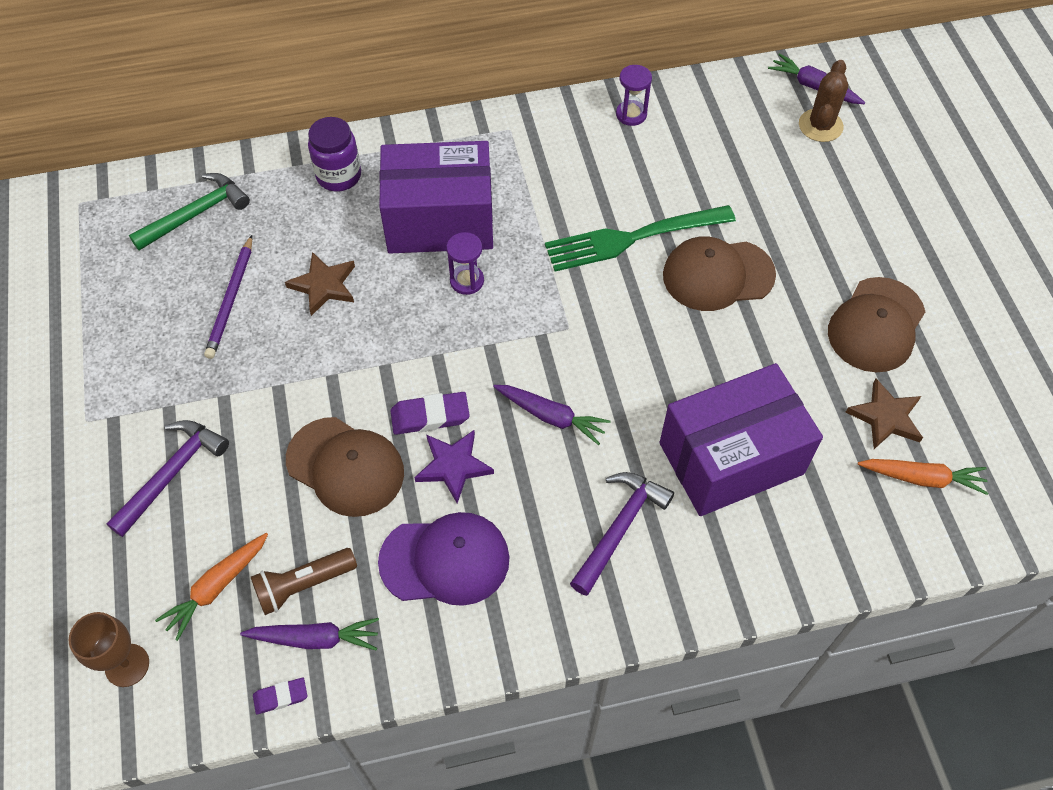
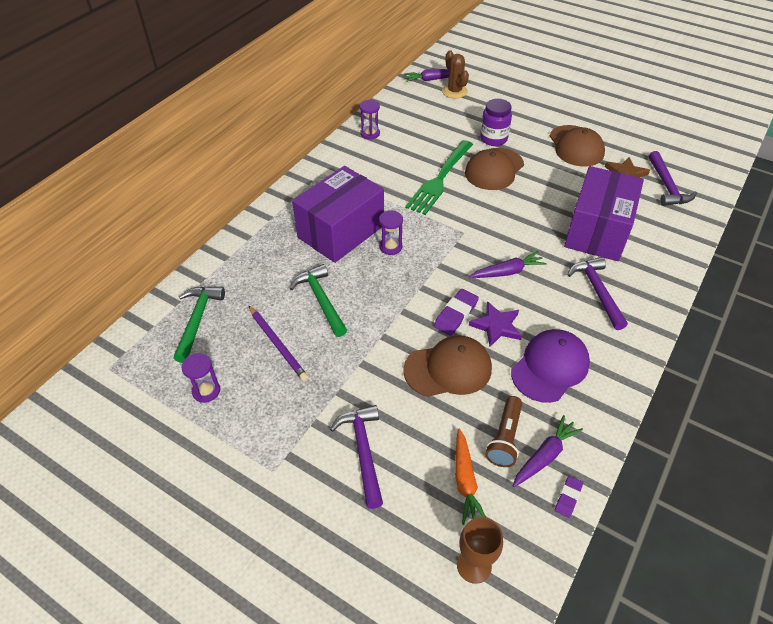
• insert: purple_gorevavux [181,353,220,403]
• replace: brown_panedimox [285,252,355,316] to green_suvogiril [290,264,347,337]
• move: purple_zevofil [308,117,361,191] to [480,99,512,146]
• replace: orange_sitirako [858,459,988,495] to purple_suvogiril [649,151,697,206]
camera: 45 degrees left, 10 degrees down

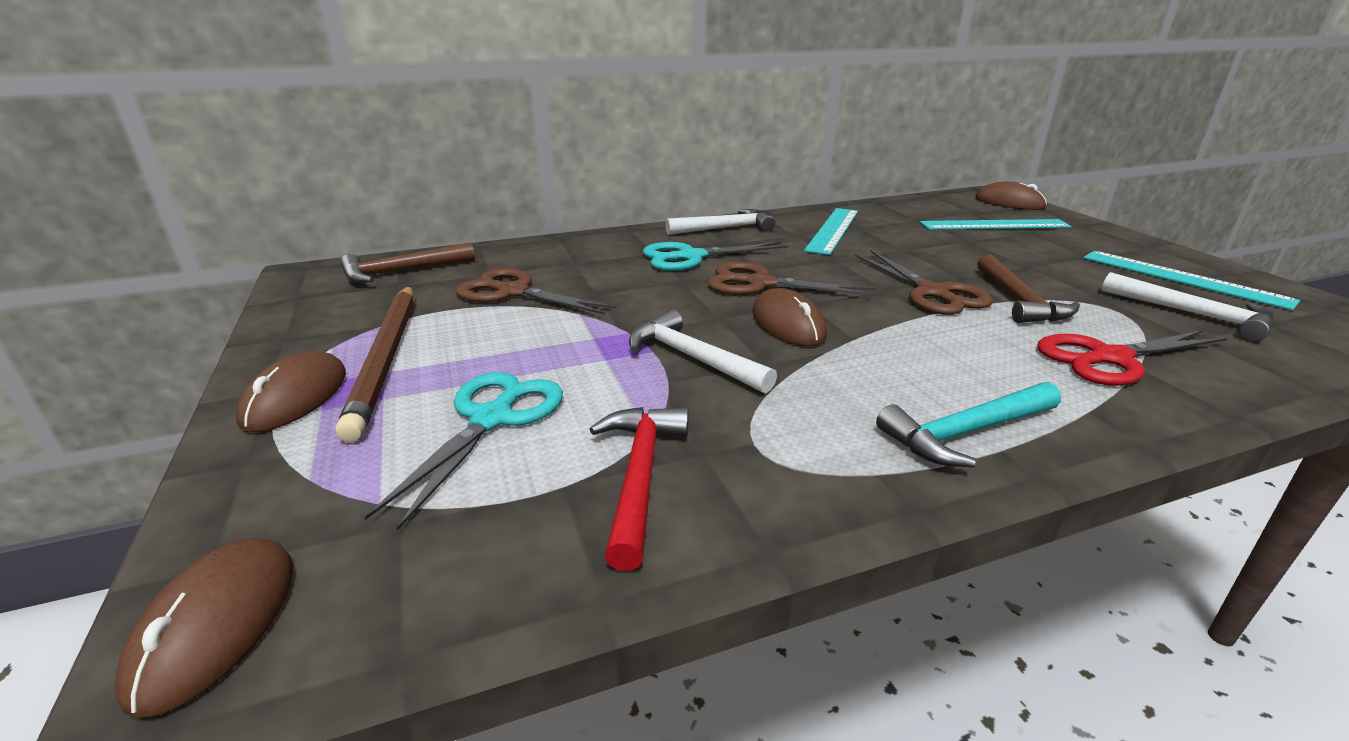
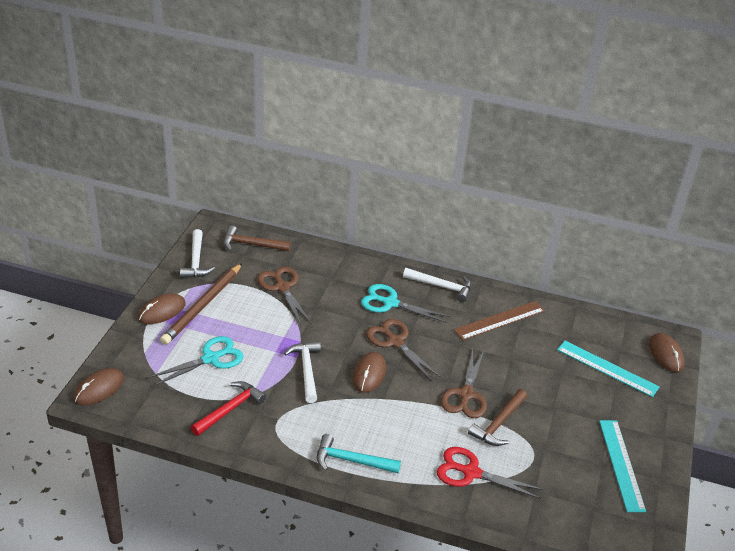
• move: white_suvogiril [1102,272,1275,341] to [180,229,215,278]
• recolor: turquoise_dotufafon [804,208,858,255] to brown_dotufafon [454,301,545,340]
camera: 35 degrees right, 10 degrees up

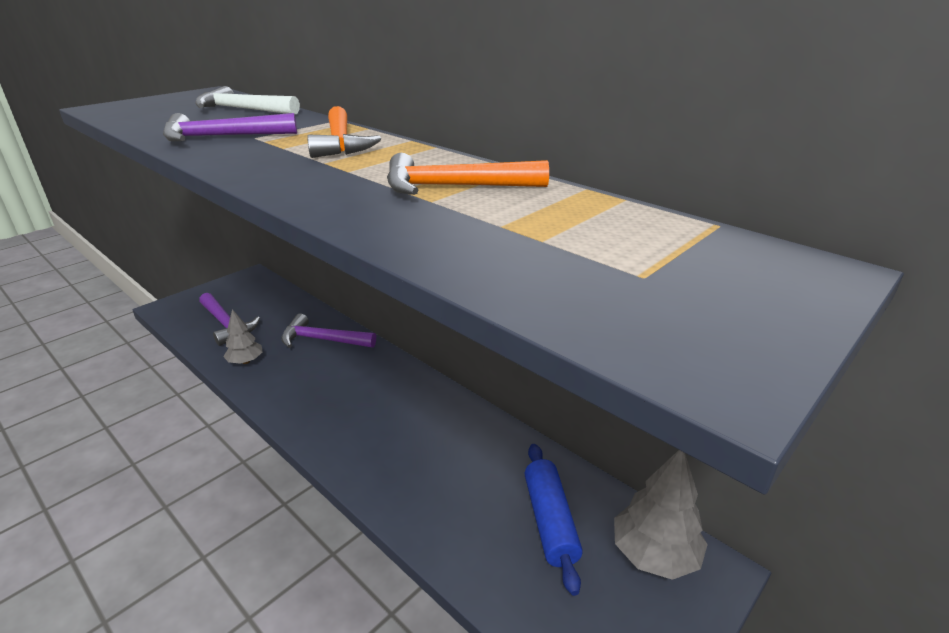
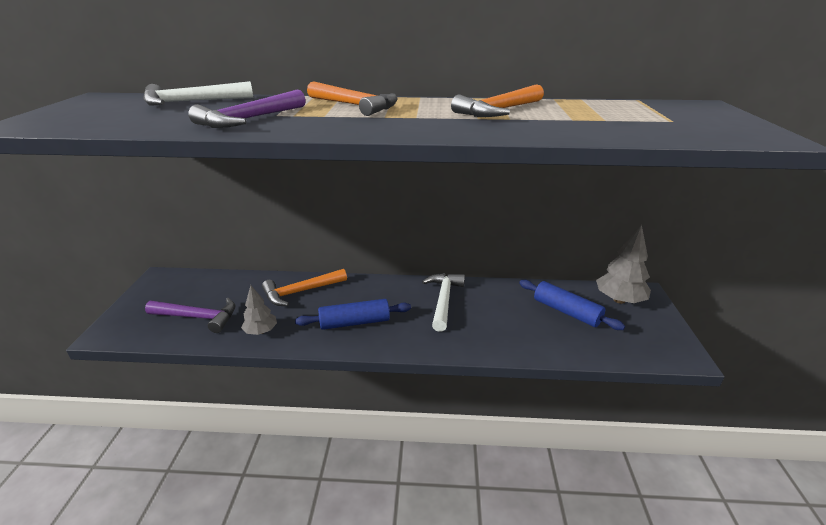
• recolor: purple_suvogiril [281,314,376,348] to orange_suvogiril [262,269,347,306]
• insert: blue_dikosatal [295,299,411,330]
• insert: white_suvogiril [422,273,465,332]
camera: 40 degrees left, 0 degrees up

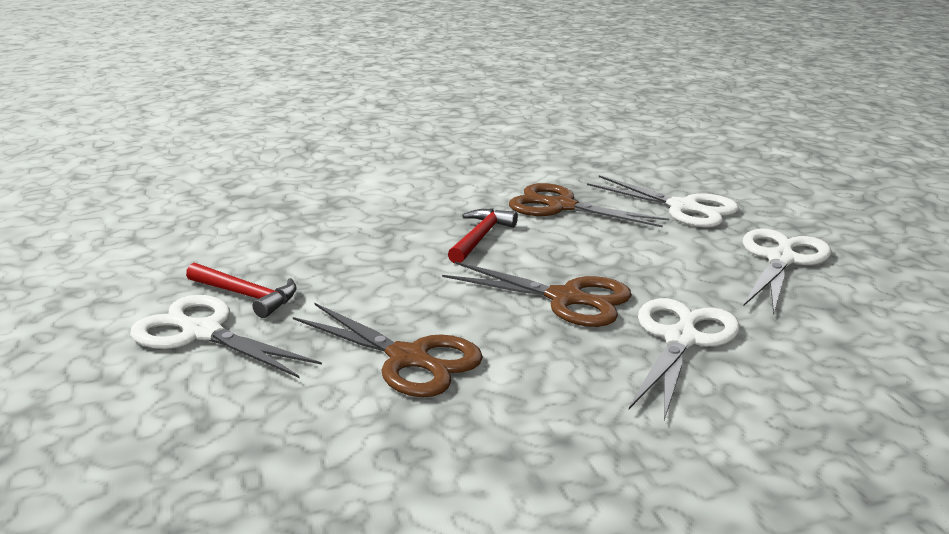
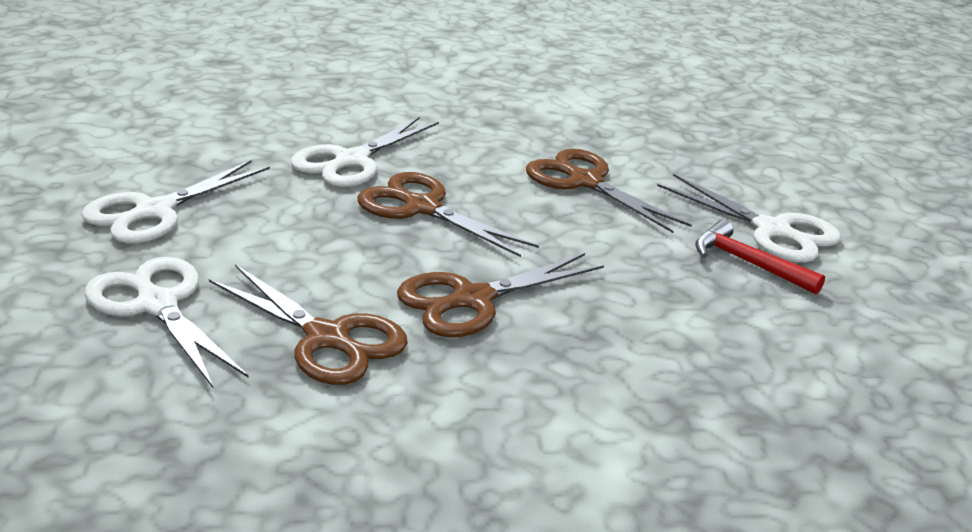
• replace: red_suvogiril [448,209,518,263] to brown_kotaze [397,253,604,337]
camera: 170 degrees left, 5 degrees up

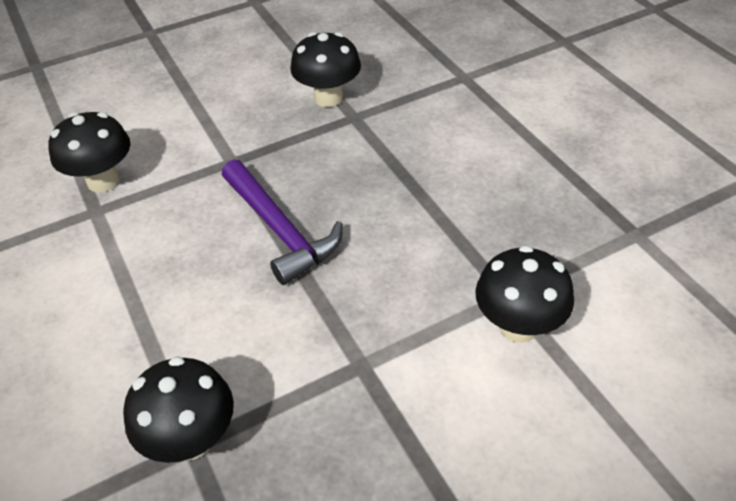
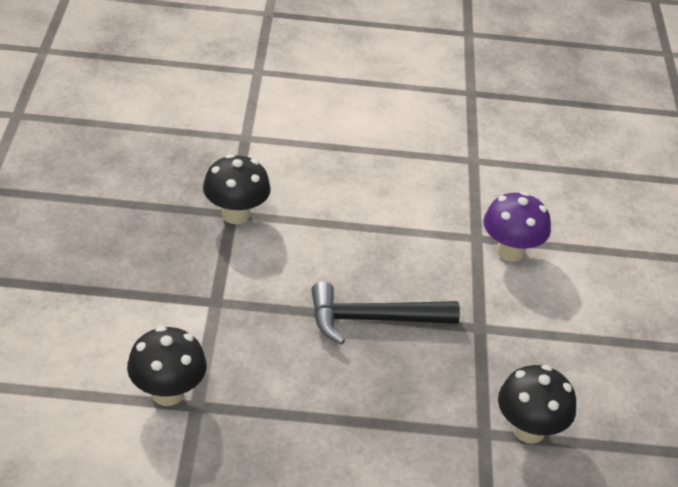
• recolor: purple_suvogiril [222,160,343,285] to black_suvogiril [311,281,460,345]
• recolor: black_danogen [48,112,131,192] to purple_danogen [483,192,551,262]
camera: 115 degrees right, 5 degrees down

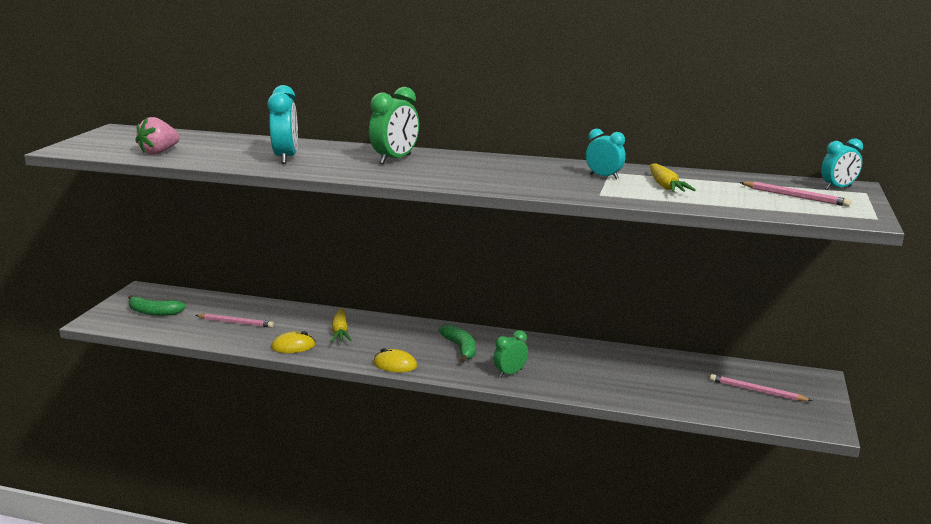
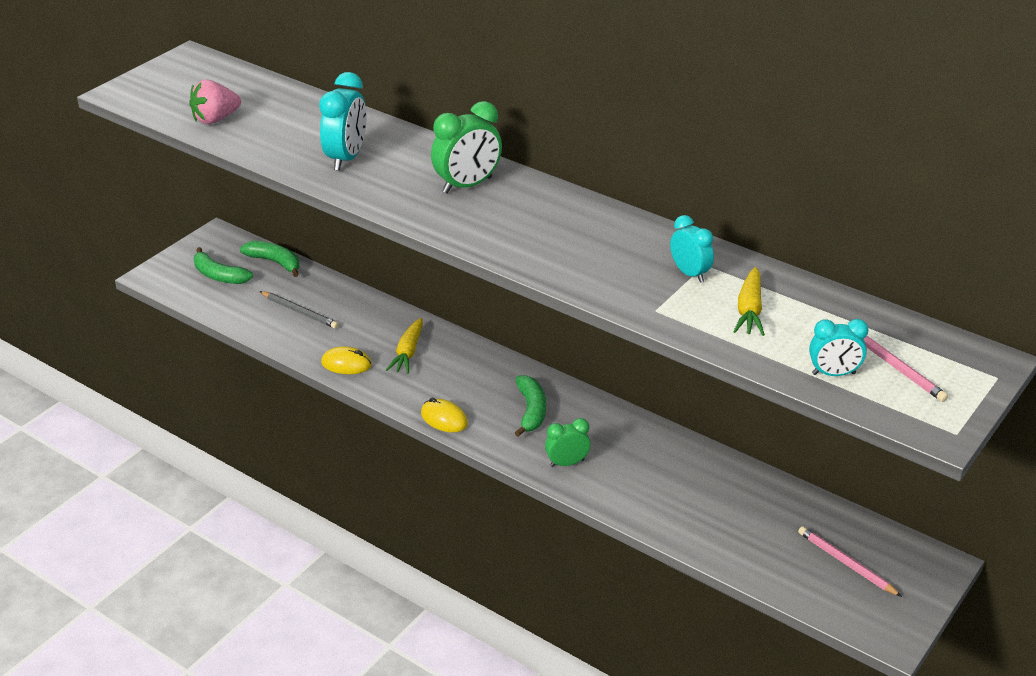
• insert: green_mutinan [240,241,300,277]
• recolor: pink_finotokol [196,314,274,328] to grey_finotokol [259,291,339,329]
• move: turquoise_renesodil [821,138,863,190] to [809,319,869,376]
camera: 20 degrees right, 15 degrees up

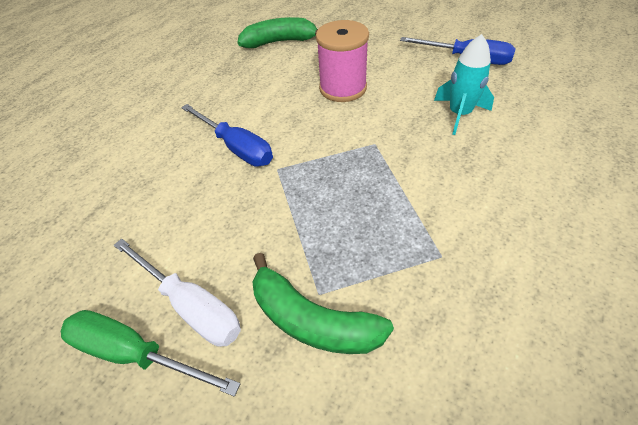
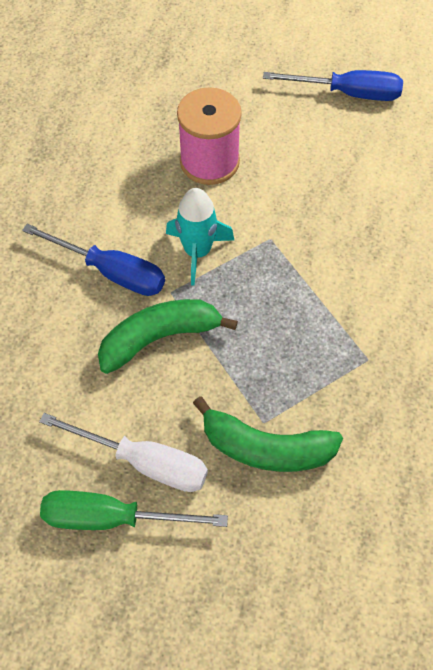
• move: green_mutinan [238,17,318,48] to [98,299,238,374]
• move: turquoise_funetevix [434,34,494,135] to [166,188,234,286]
camera: 20 degrees left, 10 degrees up

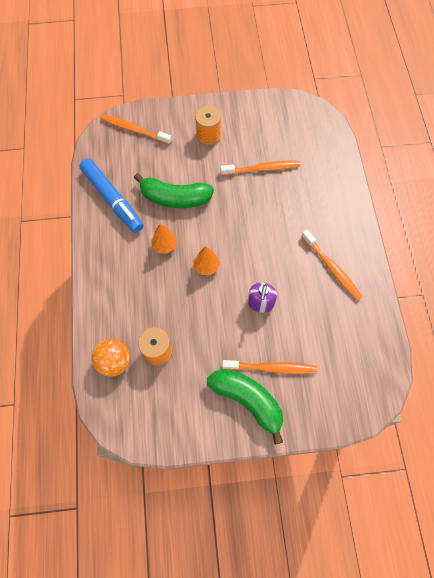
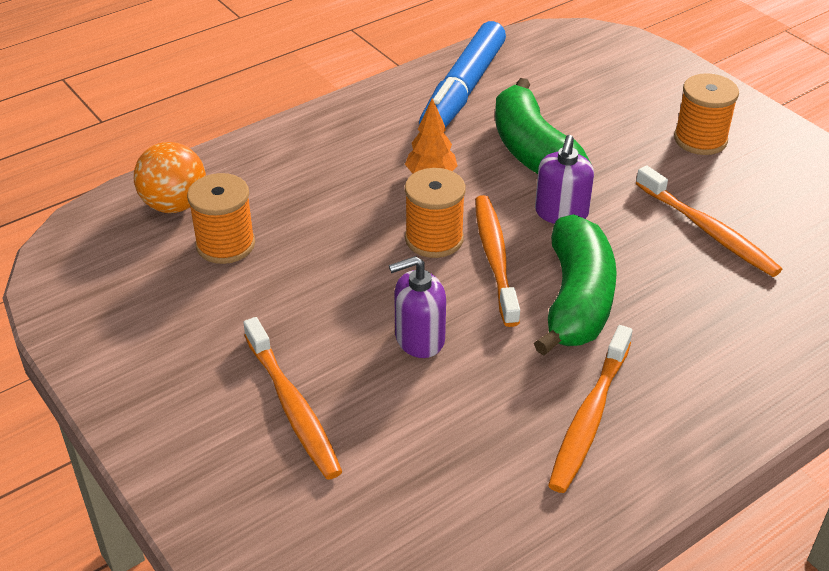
• replace: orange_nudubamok [193,246,220,275] to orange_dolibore [405,168,466,258]
• move: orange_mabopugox [100,114,172,145] to [475,195,520,327]
• move: green_mutinan [207,369,283,445] to [534,214,617,356]
• insert: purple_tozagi [535,135,594,224]
camera: 60 degrees right, 25 degrees down

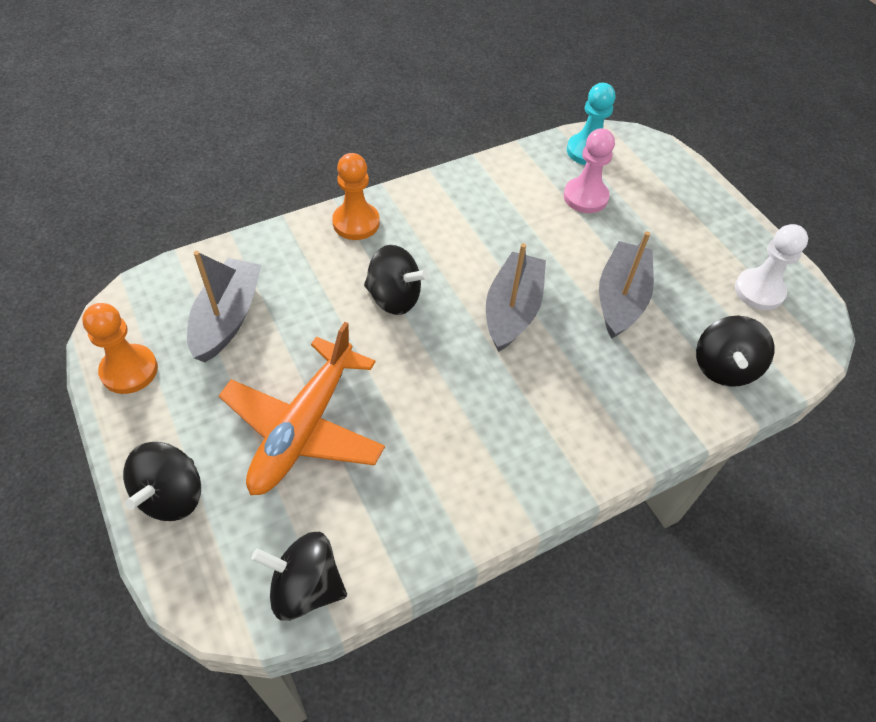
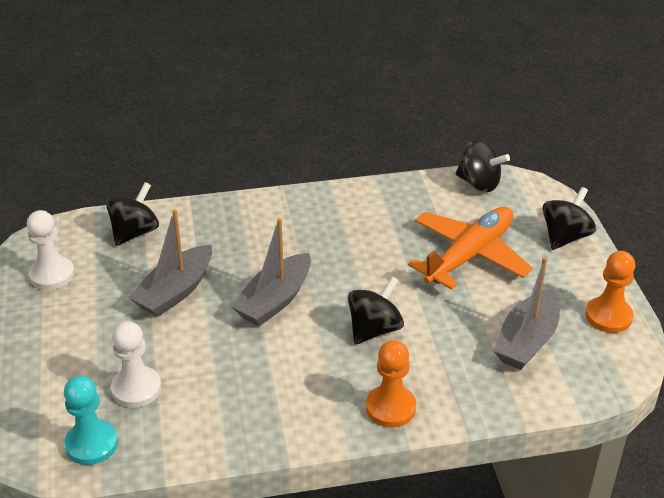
• recolor: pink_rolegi [563,128,615,213] to white_rolegi [111,321,161,408]
• rotate: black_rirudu [364,245,429,315] = [348,276,404,344] 90 degrees clockwise
camera: 160 degrees left, 15 degrees down

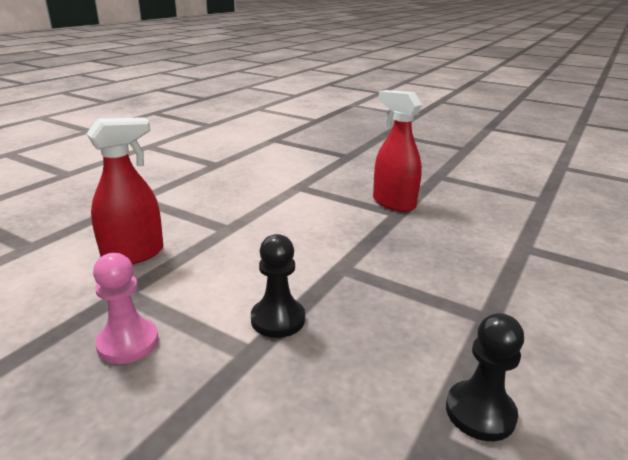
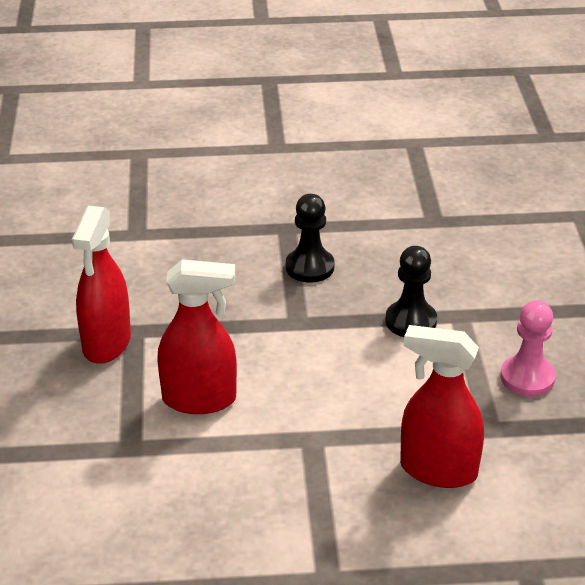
• insert: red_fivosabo [157,259,237,414]
• move: black_rolegi [446,313,524,441] to [286,194,335,283]
camera: 125 degrees left, 10 degrees up

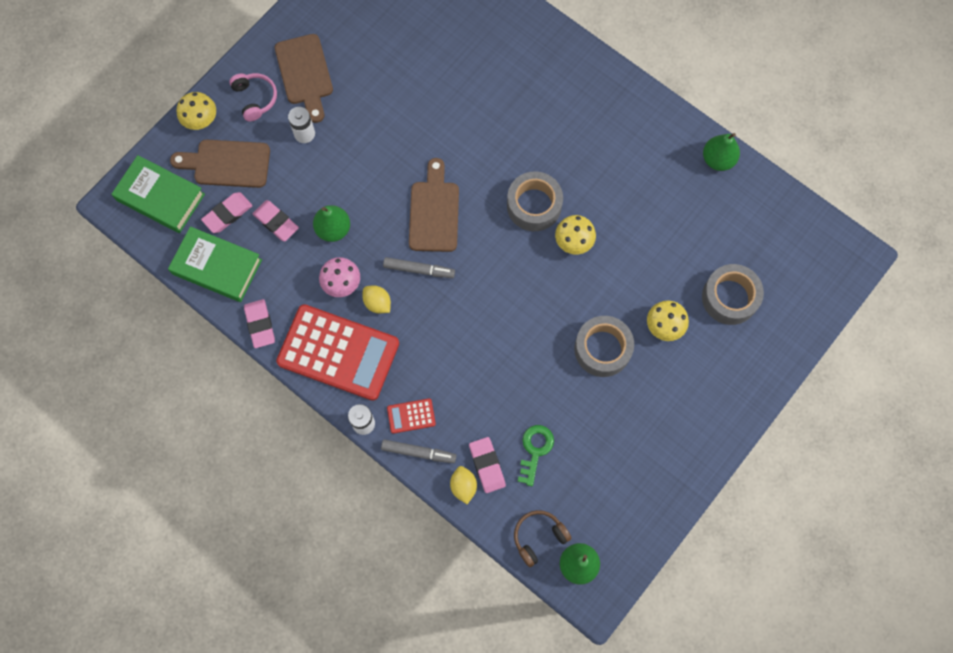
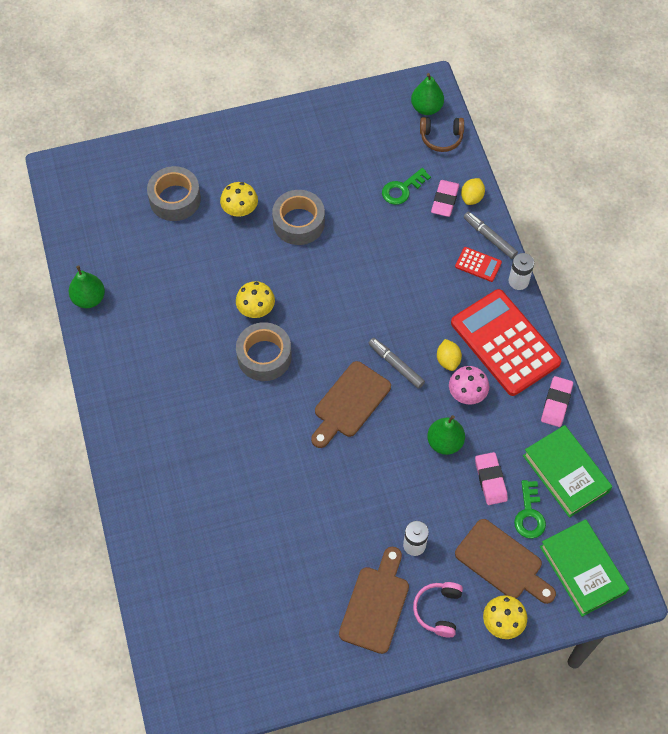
• replace: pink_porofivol [201,192,253,233] to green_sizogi [514,480,546,539]
camera: 145 degrees left, 10 degrees down

